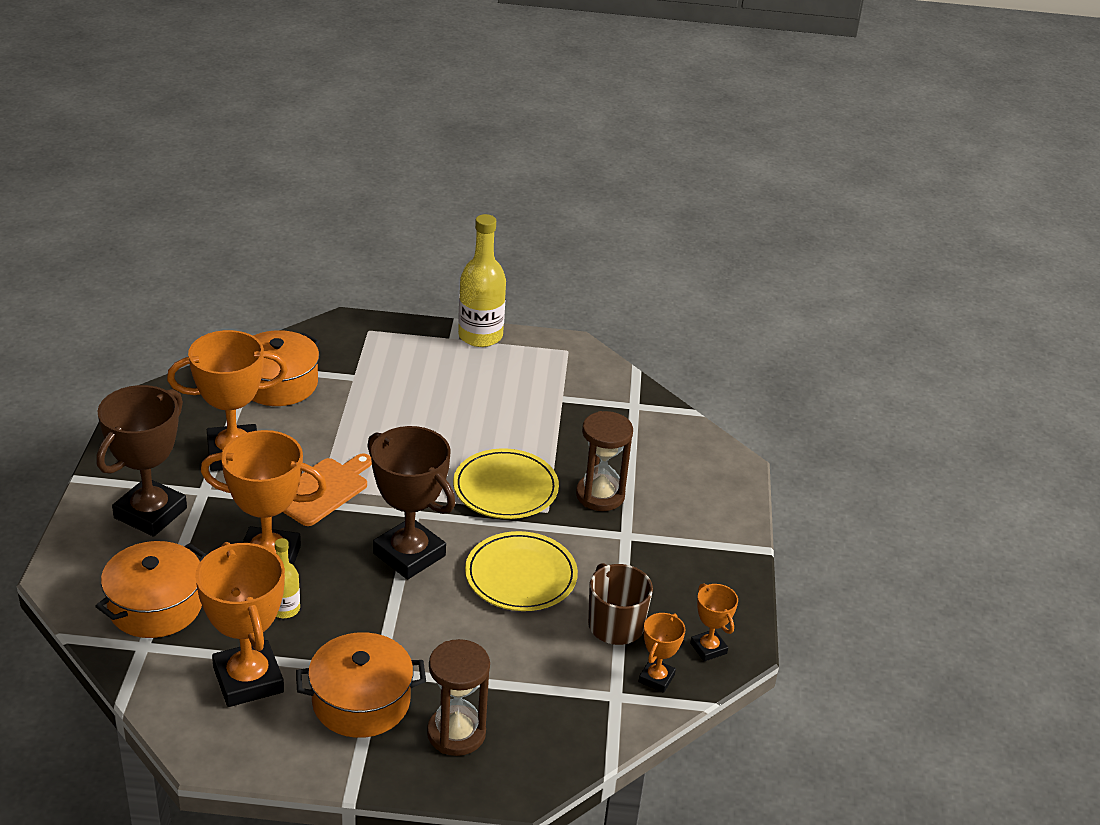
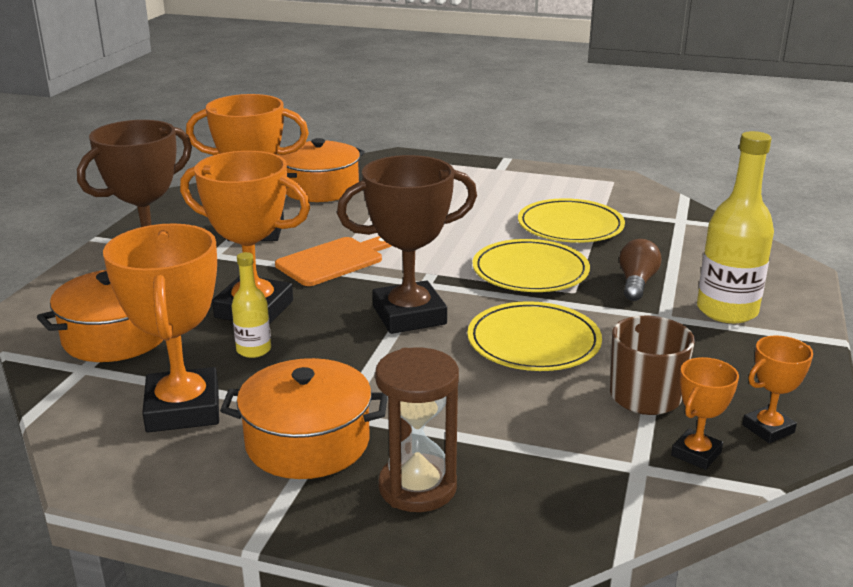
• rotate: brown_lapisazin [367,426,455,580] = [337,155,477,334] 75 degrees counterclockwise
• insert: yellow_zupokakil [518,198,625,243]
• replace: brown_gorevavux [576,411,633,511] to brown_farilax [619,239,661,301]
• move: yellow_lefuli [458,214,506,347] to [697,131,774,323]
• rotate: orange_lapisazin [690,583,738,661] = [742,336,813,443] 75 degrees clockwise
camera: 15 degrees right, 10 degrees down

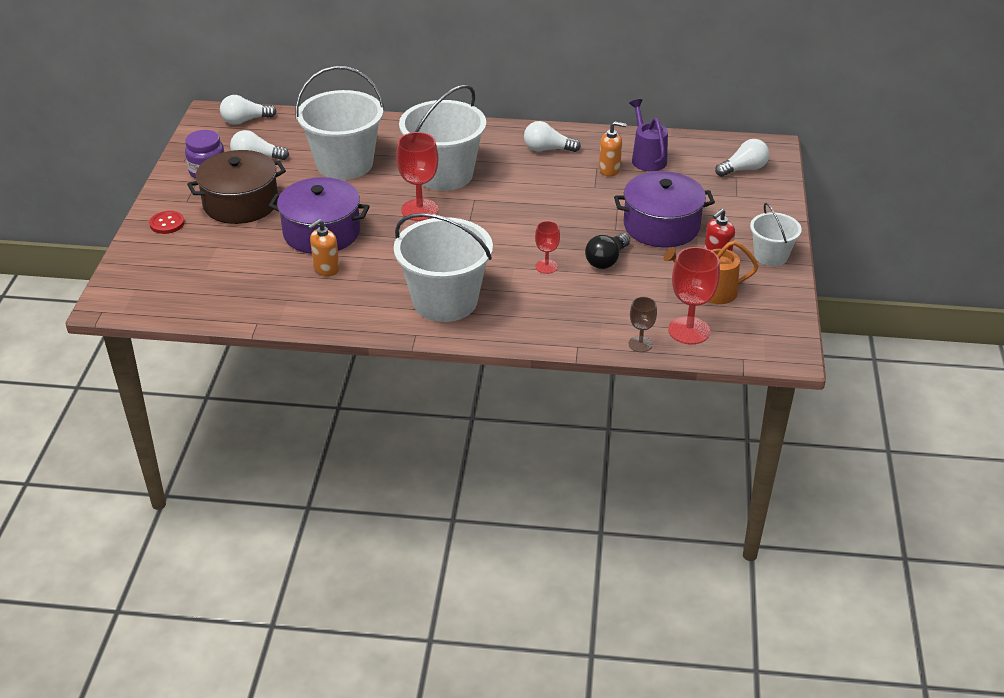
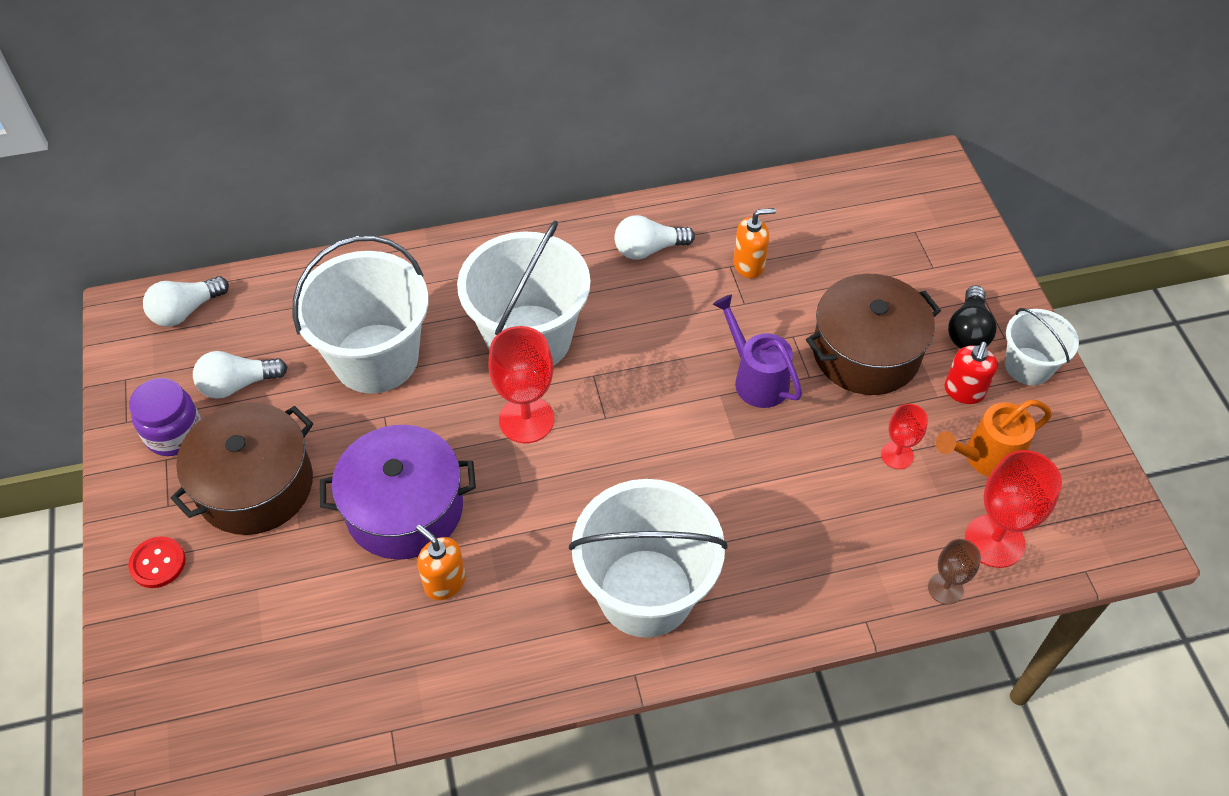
• rotate: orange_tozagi [308,219,340,276] = [416,525,466,600] 105 degrees clockwise
• move: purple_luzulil [629,99,668,172] to [713,295,802,408]
• recolor: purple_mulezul [614,171,715,247] to brown_mulezul [806,274,941,395]
• move: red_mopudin [535,221,560,274] to [881,404,928,469]
• move: black_farilax [585,233,630,269] to [948,285,997,348]
• delete: white_farilax [715,139,769,177]
camera: 20 degrees left, 15 degrees up

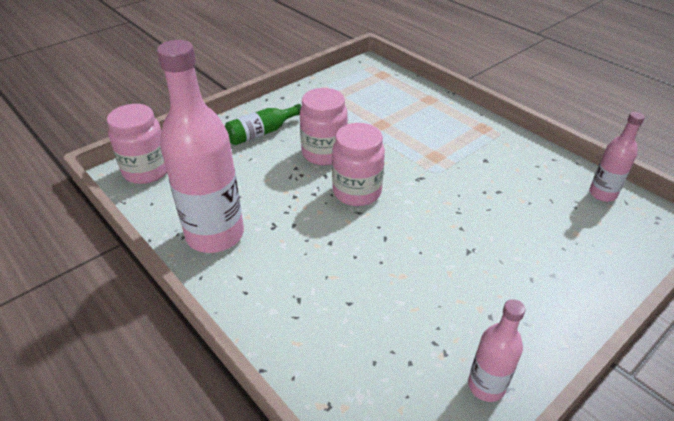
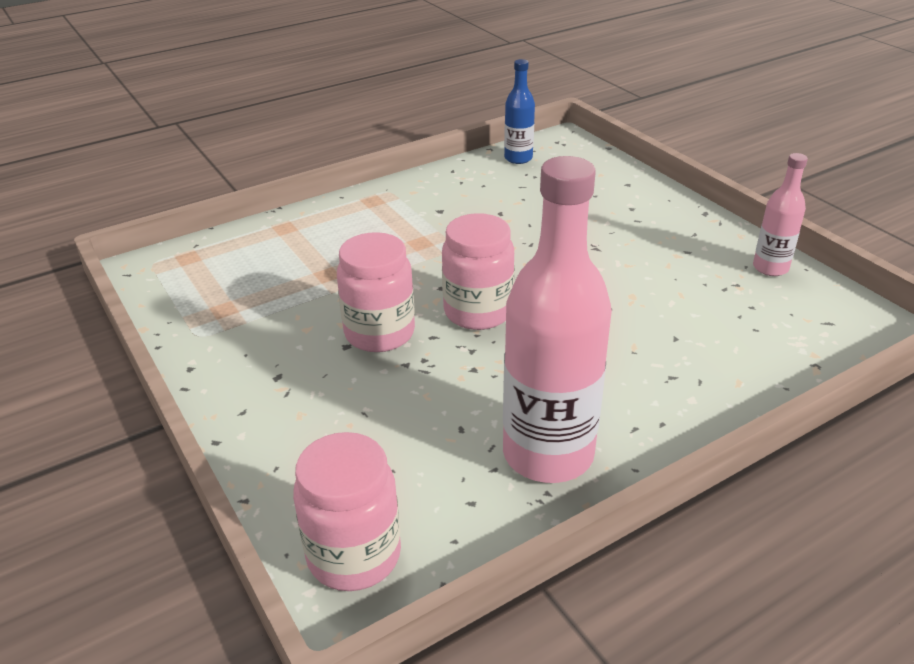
• recolor: pink_lefuli [589,112,645,202] to blue_lefuli [504,59,535,164]
• delete: green_lefuli [225,104,302,145]
camera: 80 degrees left, 5 degrees down

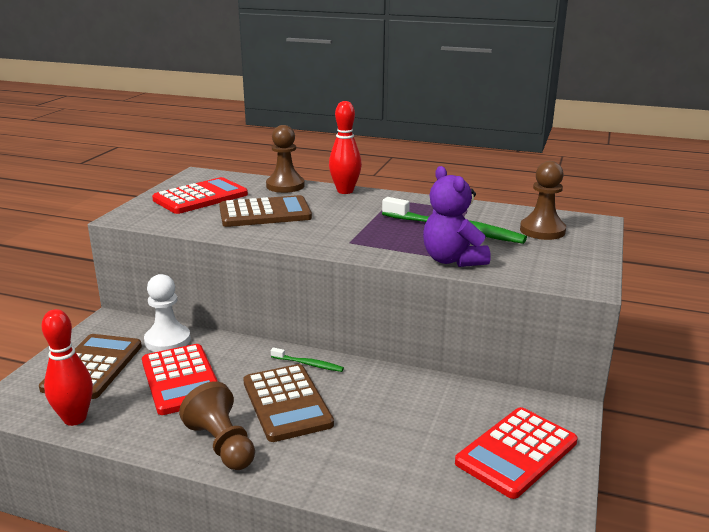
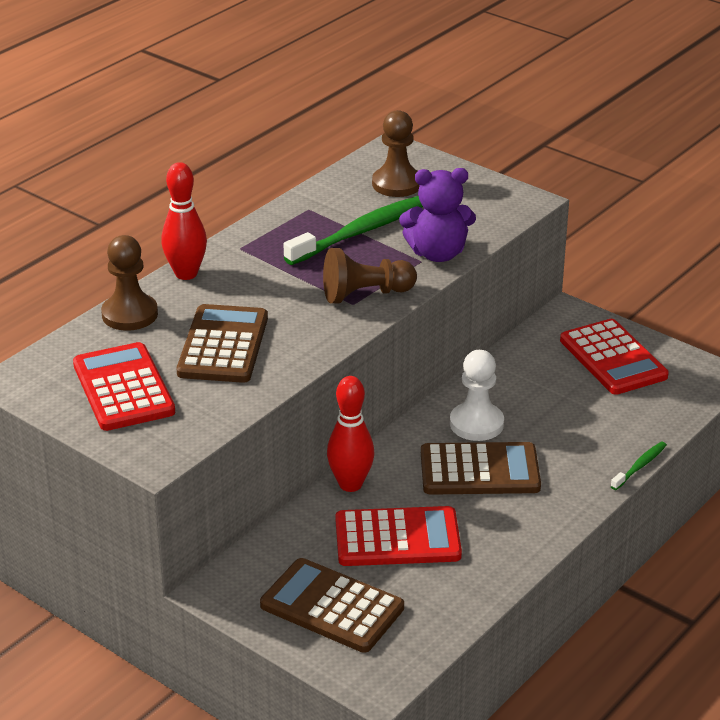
• move: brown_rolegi [179,381,255,470] to [323,248,417,304]
• move: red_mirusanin [41,309,93,426] to [327,376,375,492]
• move: white_rolegi [144,274,191,352] to [450,350,504,441]
• move: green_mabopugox [271,347,344,372] to [610,442,667,490]
camera: 70 degrees left, 10 degrees up

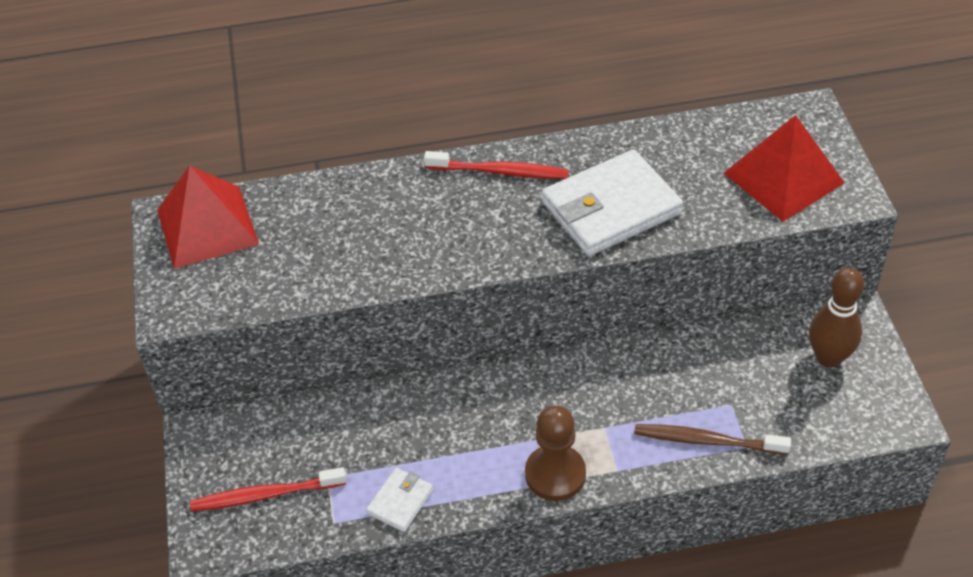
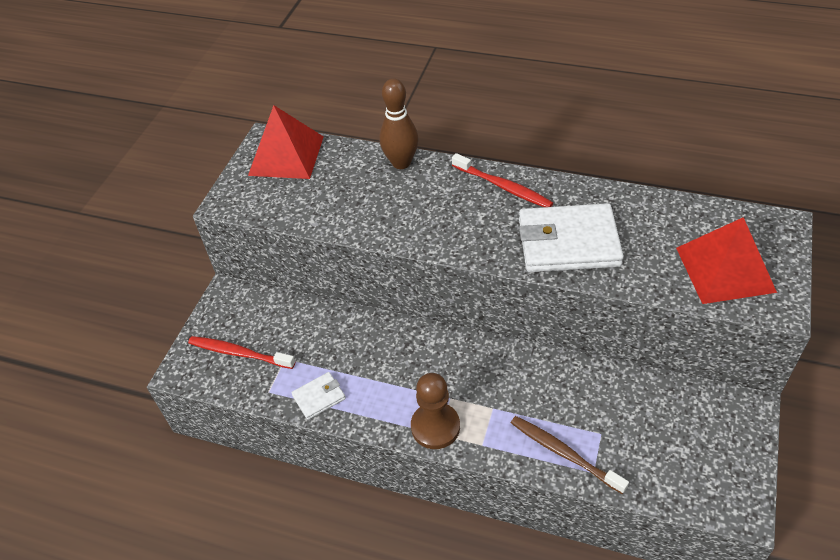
• move: brown_mirusanin [809,267,864,368] to [379,78,419,169]
camera: 30 degrees right, 0 degrees up

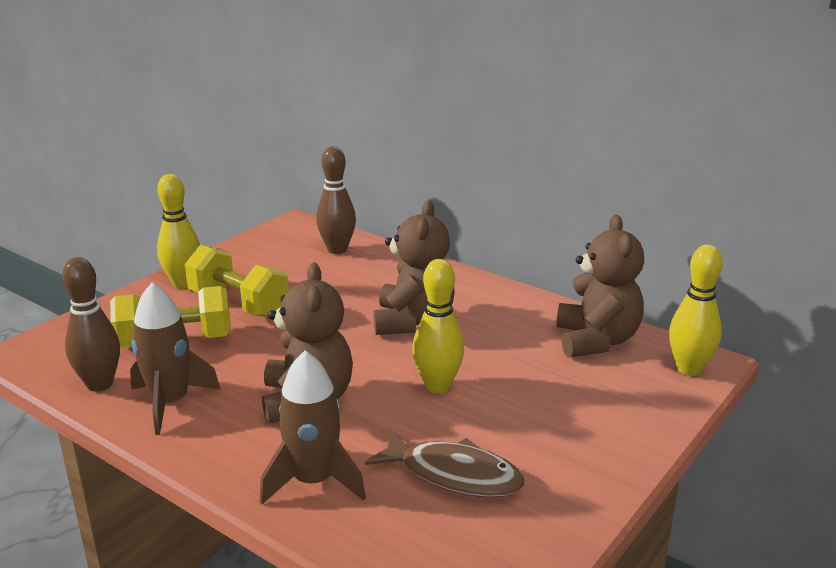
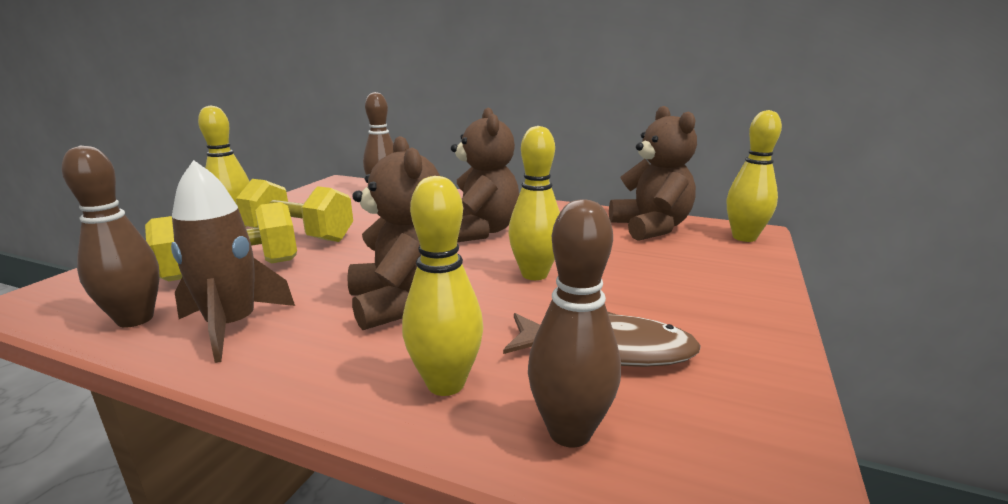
• replace: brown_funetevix [260,350,366,505] to yellow_mirusanin [402,176,483,396]
• insert: brown_mirusanin [528,199,621,448]
camera: 15 degrees left, 5 degrees down

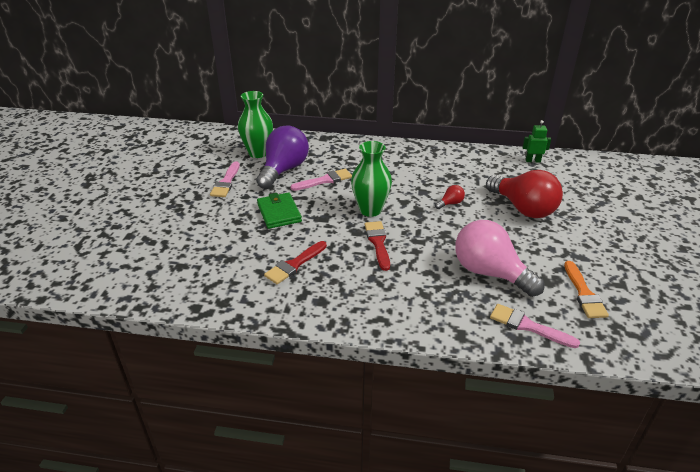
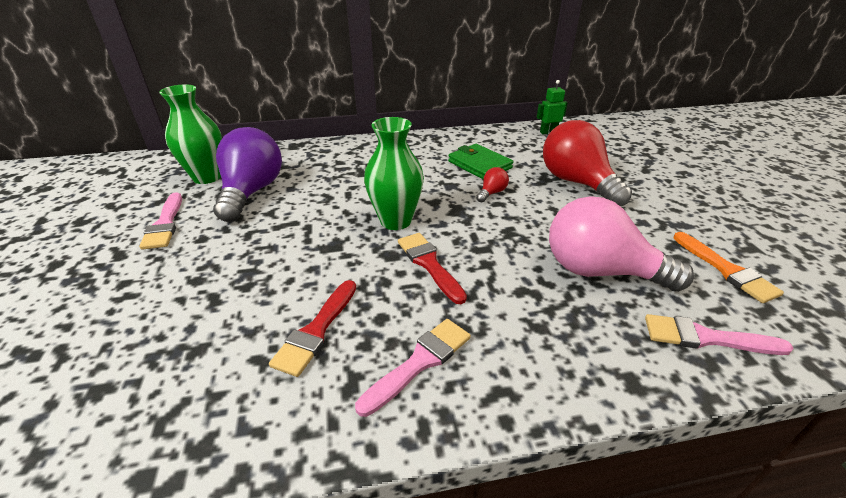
• move: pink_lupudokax [290,169,352,191] to [355,319,471,417]
• move: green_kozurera [257,192,302,229] to [448,144,513,180]
• rotate: red_farilax [486,170,563,218] = [543,120,632,206] 150 degrees counterclockwise
camera: 20 degrees left, 0 degrees up

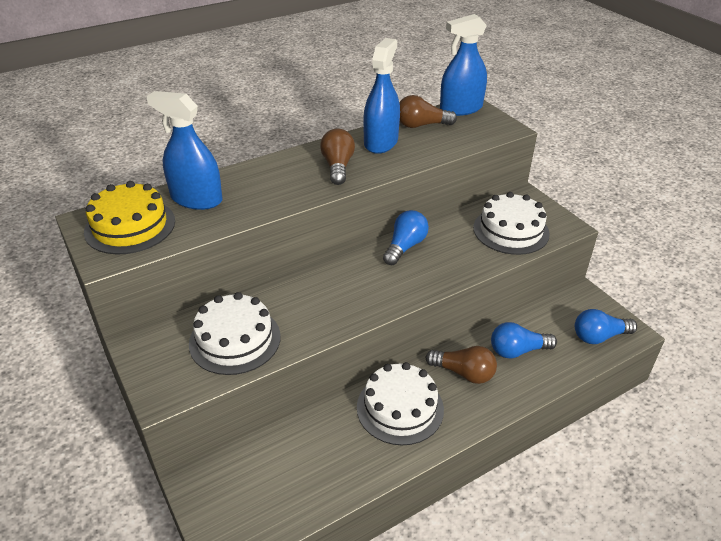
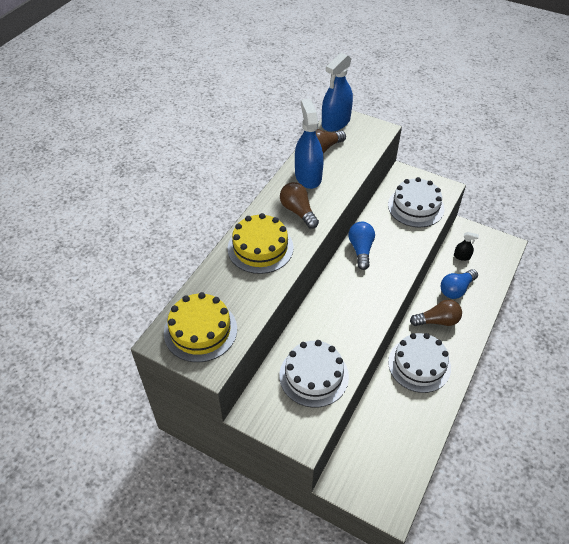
• insert: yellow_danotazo [228,213,294,274]
• insert: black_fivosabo [454,232,479,261]
• delete: blue_fivosabo [146,91,222,210]
• delete: blue_farilax [575,309,637,344]
camera: 30 degrees left, 10 degrees up

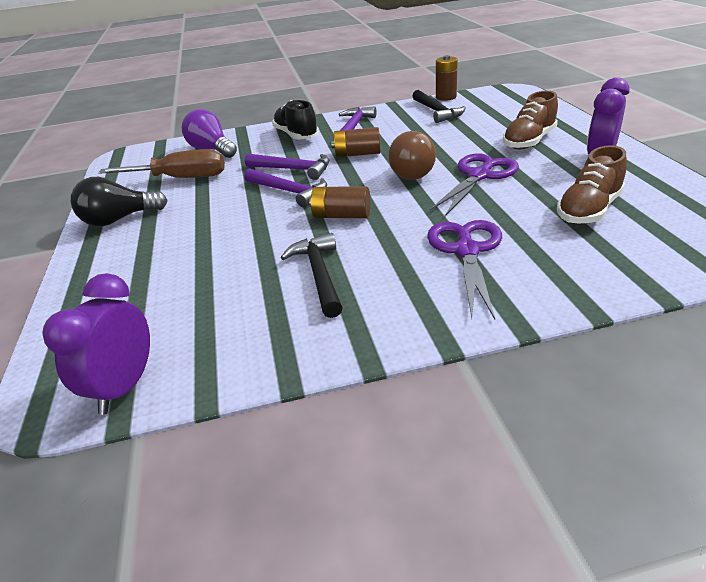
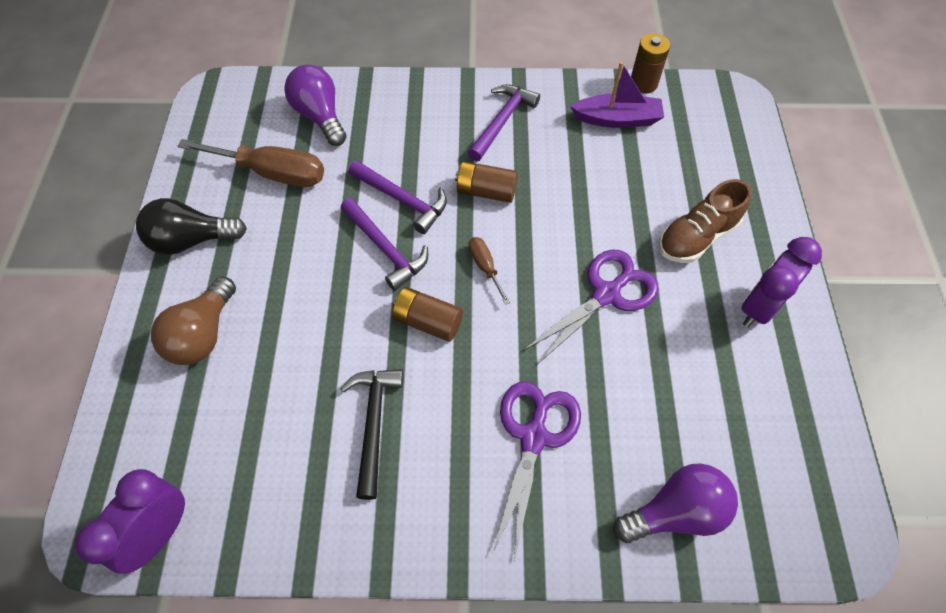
• move: brown_farilax [389,131,436,180] to [151,276,236,365]
• insert: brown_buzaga [468,237,510,305]
• replace: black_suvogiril [412,90,466,123] to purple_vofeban [570,62,664,128]
• insert: purple_farilax [614,463,738,543]
• delete: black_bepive [272,100,319,139]
• delete: brown_bepive [557,145,627,224]
camera: 10 degrees right, 25 degrees up

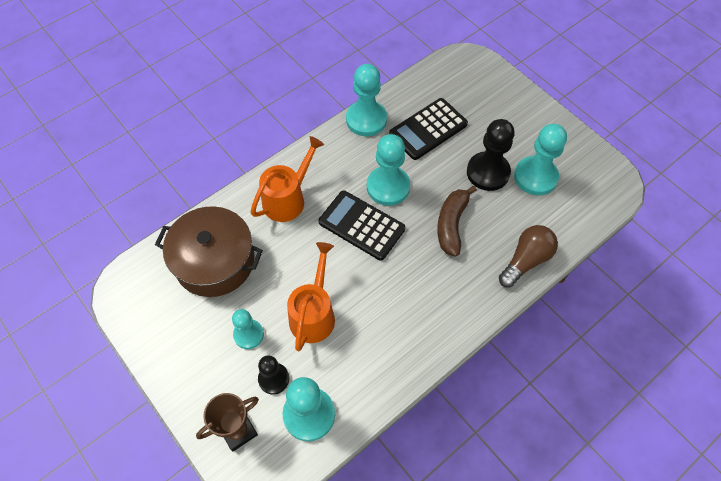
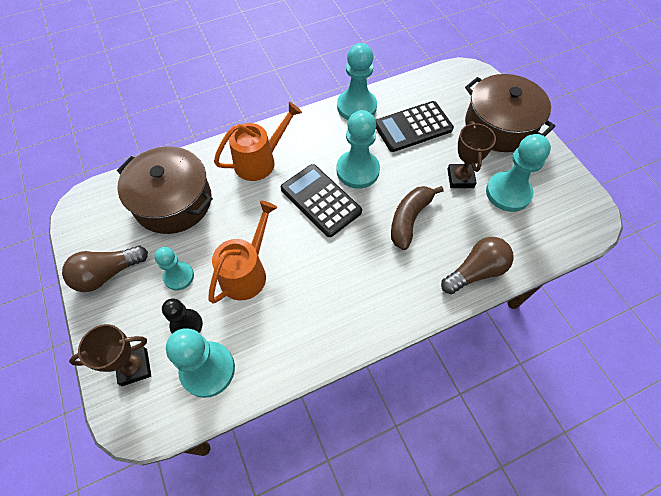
• insert: brown_farilax [62,246,148,292]
• replace: black_rolegi [467,119,515,191] to brown_lapisazin [447,121,496,188]
• insert: brown_mulezul [465,74,555,152]
camera: 15 degrees right, 0 degrees up

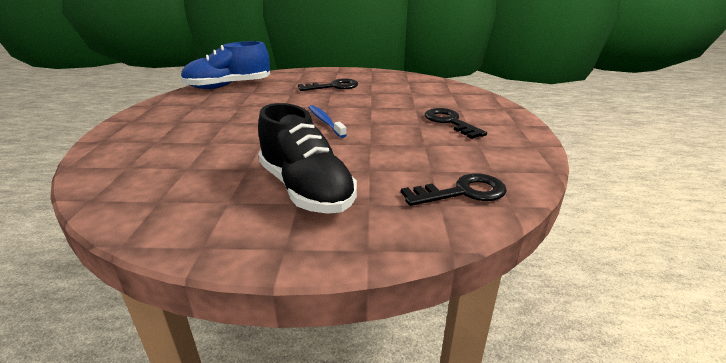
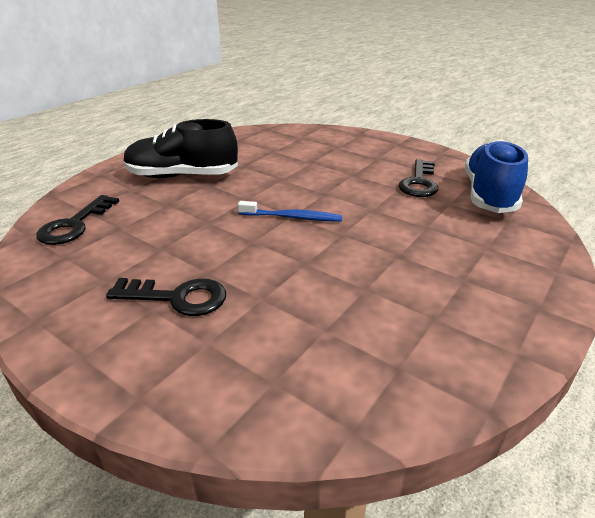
• move: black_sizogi [298,78,358,91] to [399,159,438,197]
camera: 125 degrees right, 5 degrees up

